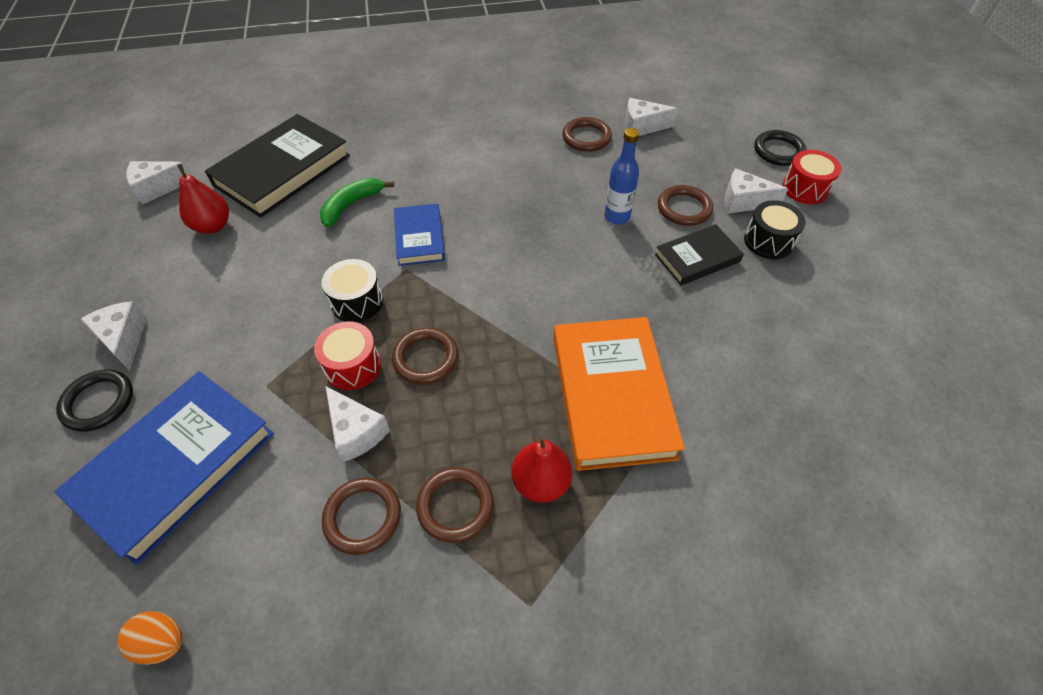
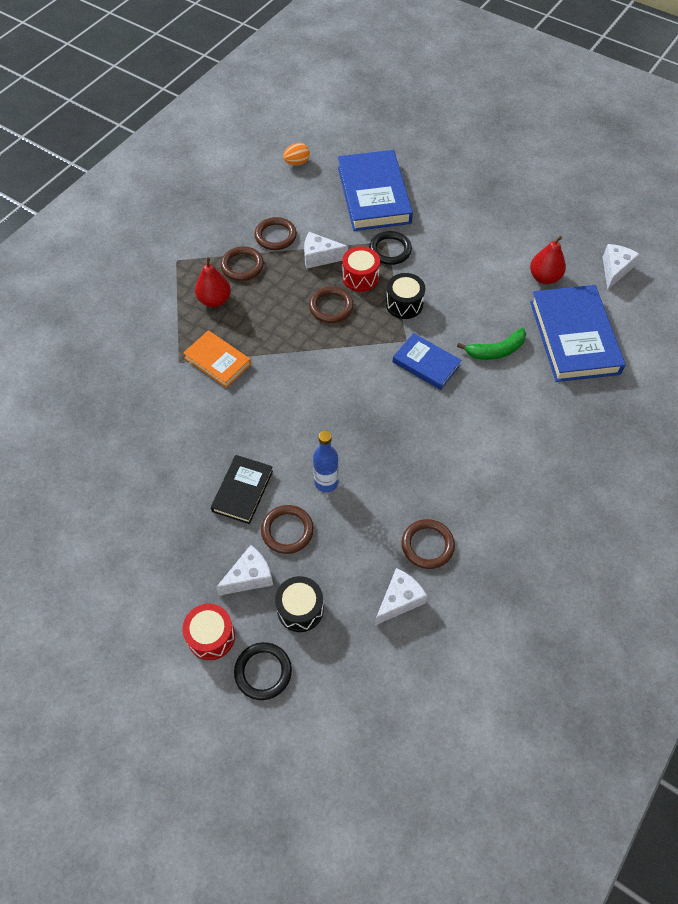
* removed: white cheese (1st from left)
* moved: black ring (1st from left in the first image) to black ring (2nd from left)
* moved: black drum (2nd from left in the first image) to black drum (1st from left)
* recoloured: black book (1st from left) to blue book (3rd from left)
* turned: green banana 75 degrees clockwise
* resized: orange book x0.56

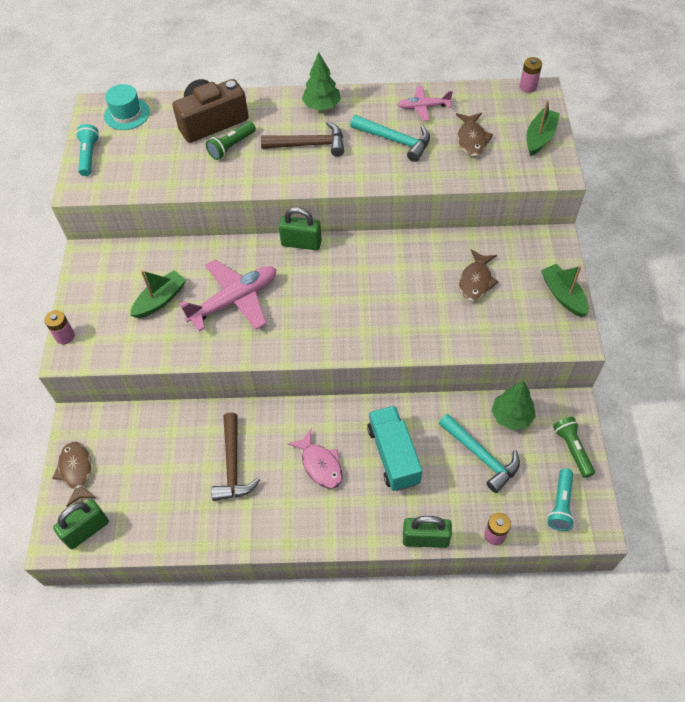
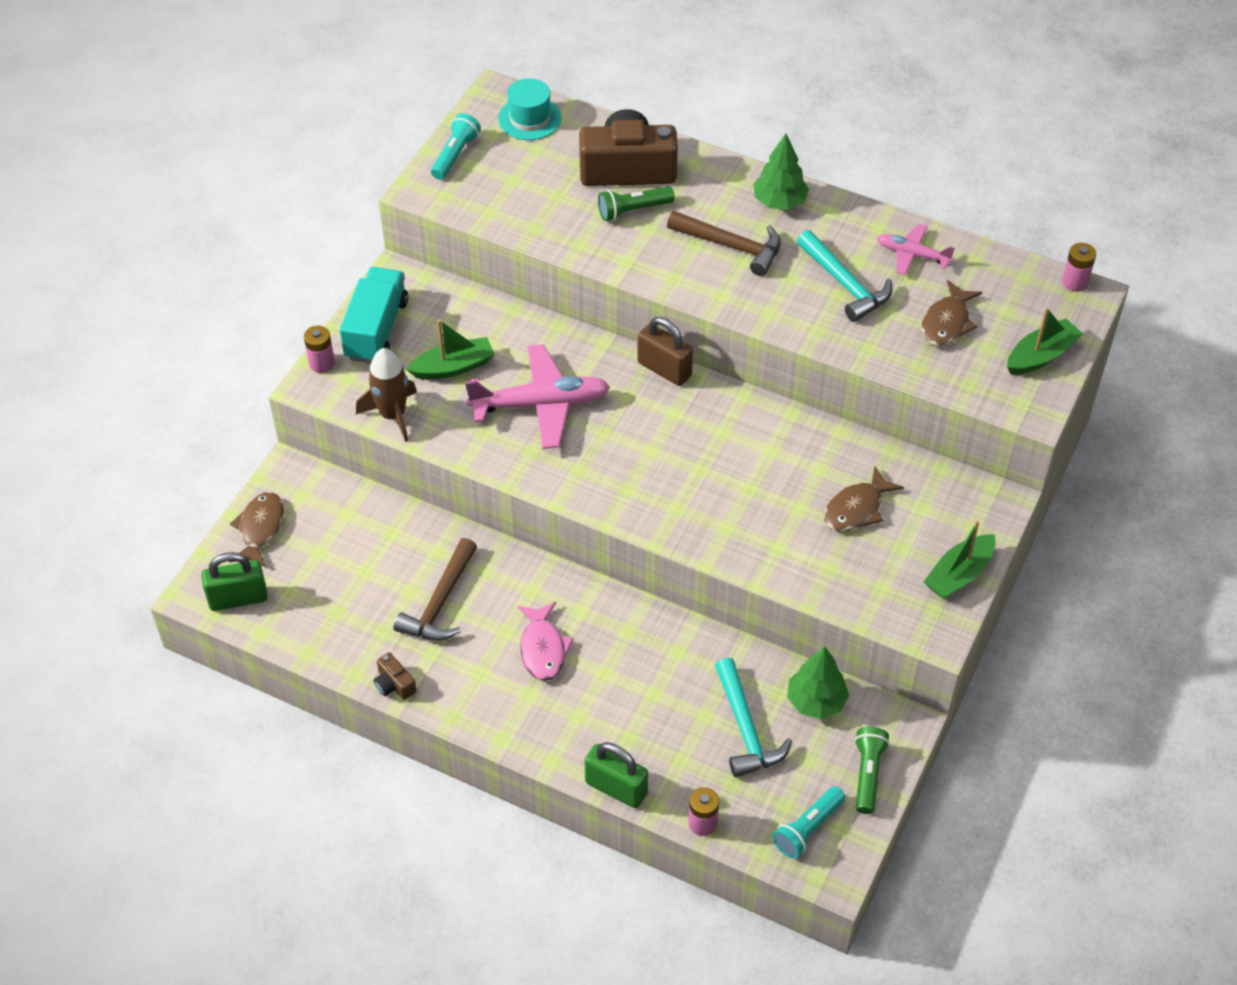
* added: brown rocket
* added: brown camera (1st from left)
* moved: turquoise truck
* recoloured: green padlock (2nd from left) to brown padlock
* turned: green boat (3rd from left in the first image) 135 degrees counterclockwise

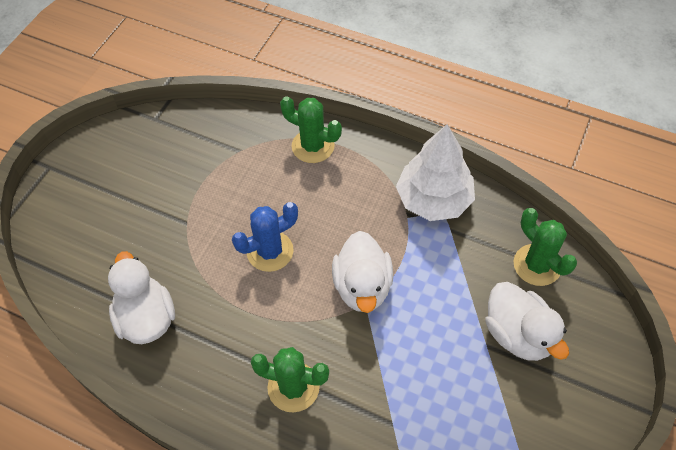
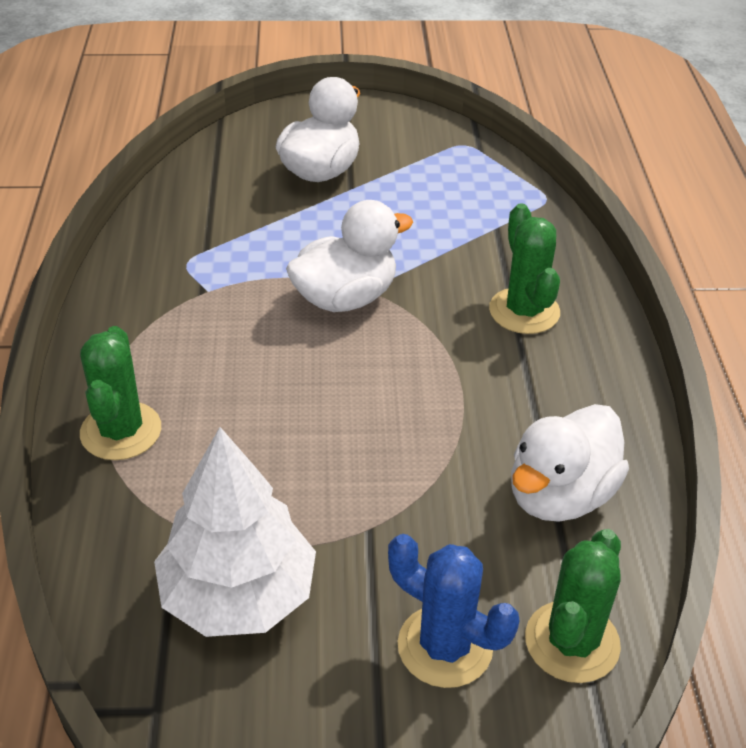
* moved: blue cactus
* moved: white tree
* moved: green cactus (3rd from left)

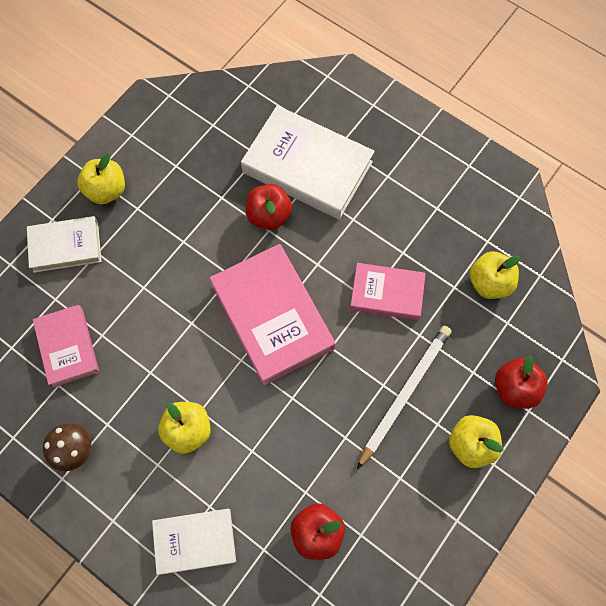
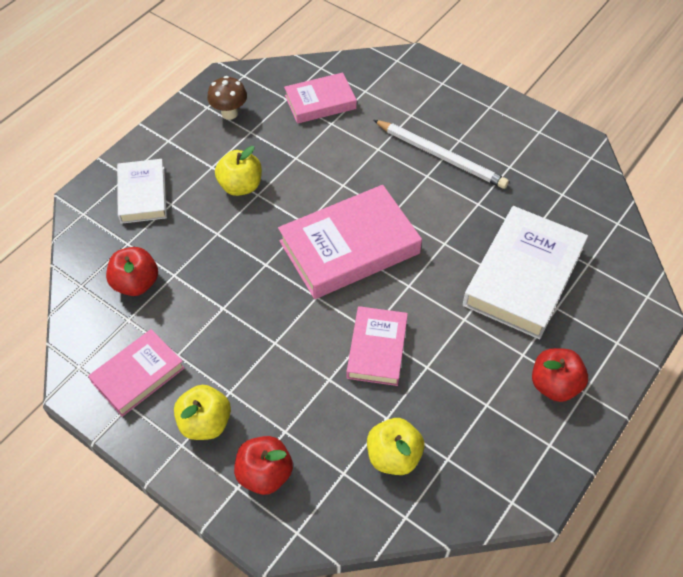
* removed: white book (1st from left)
* removed: yellow apple (1st from left)
* added: pink book (1st from left)
* moved: red apple (1st from left in the first image) to red apple (3rd from left)
* moved: white pencil

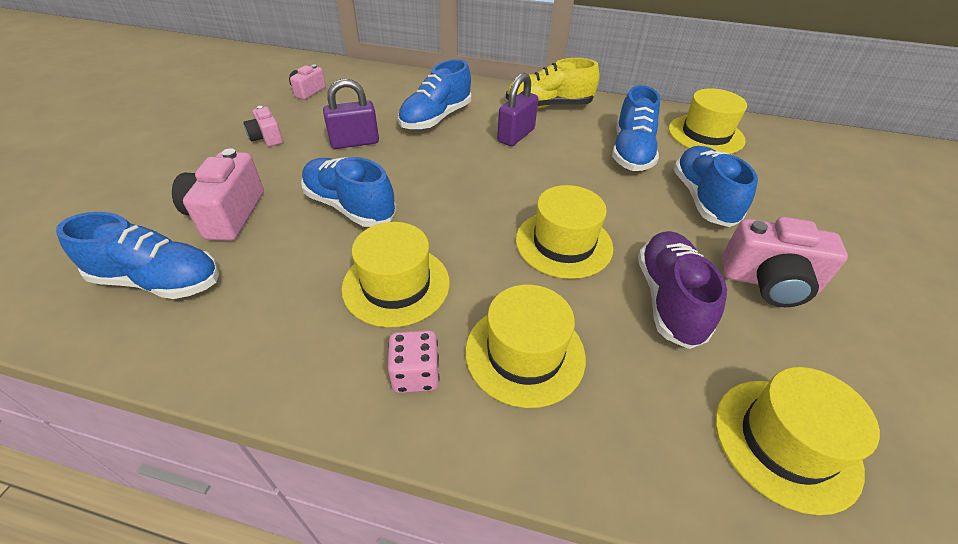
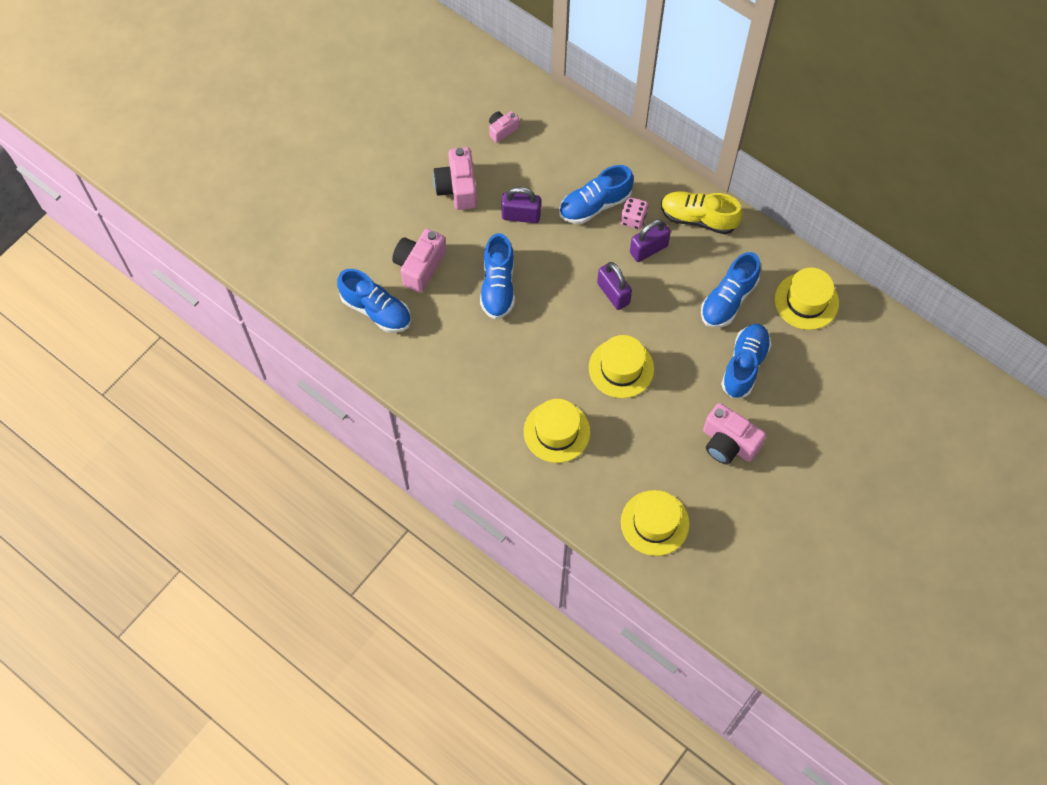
* removed: yellow hat (1st from left)
* removed: purple shoe
* added: purple padlock (2nd from left)
* moved: pink dice
* turned: blue shoe (2nd from left) 150 degrees counterclockwise
* resized: pink camera (2nd from left) x1.75

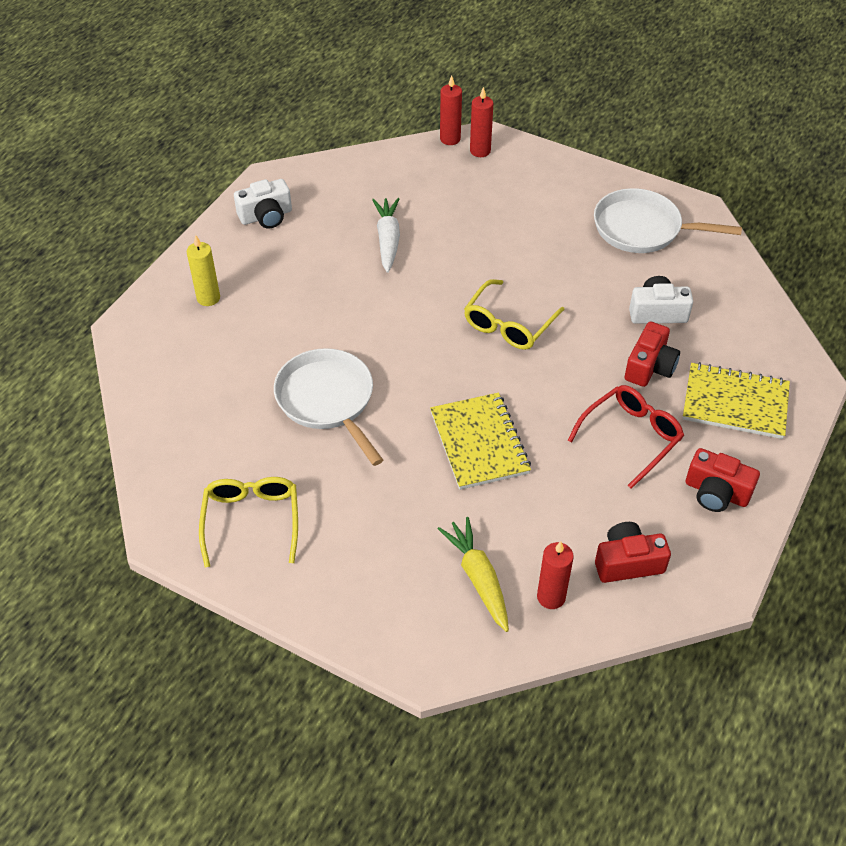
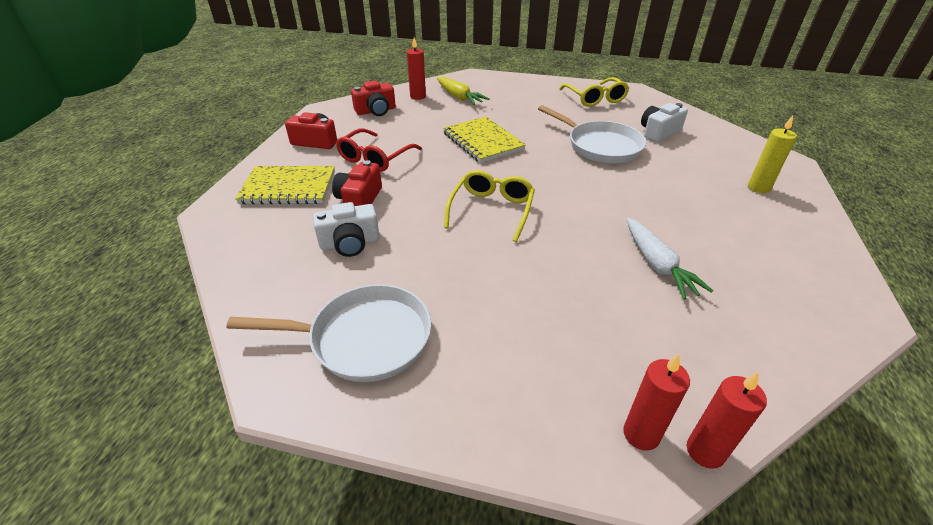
* moved: white camera (1st from left in the first image) to white camera (2nd from left)

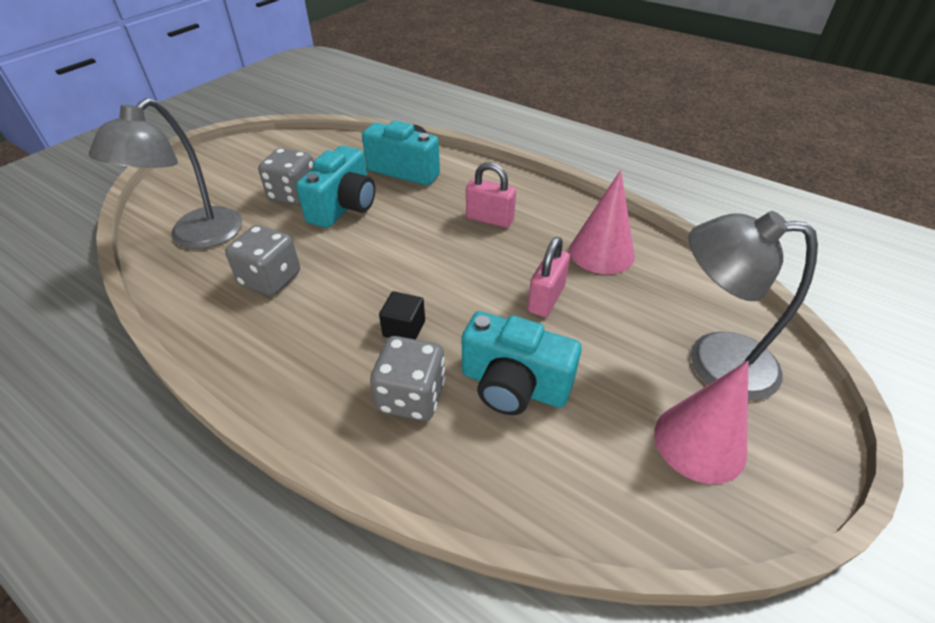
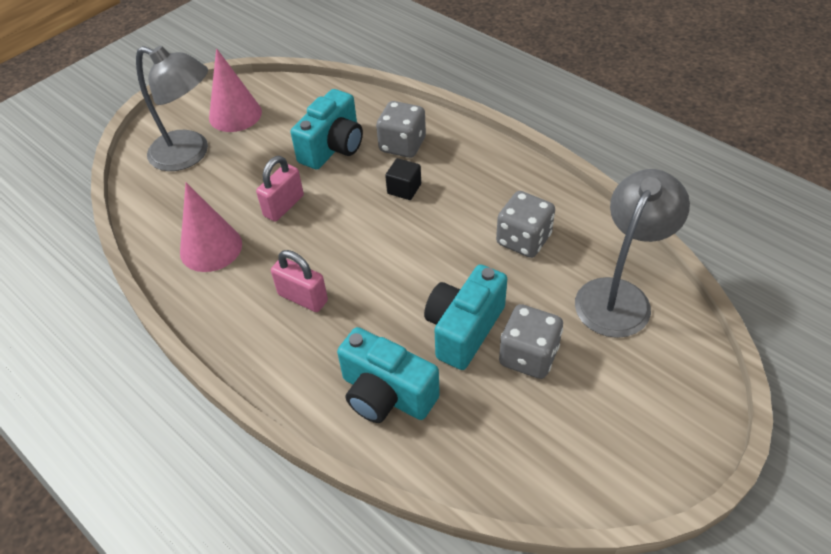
* turned: turquoise camera (3rd from left in the first image) 90 degrees clockwise

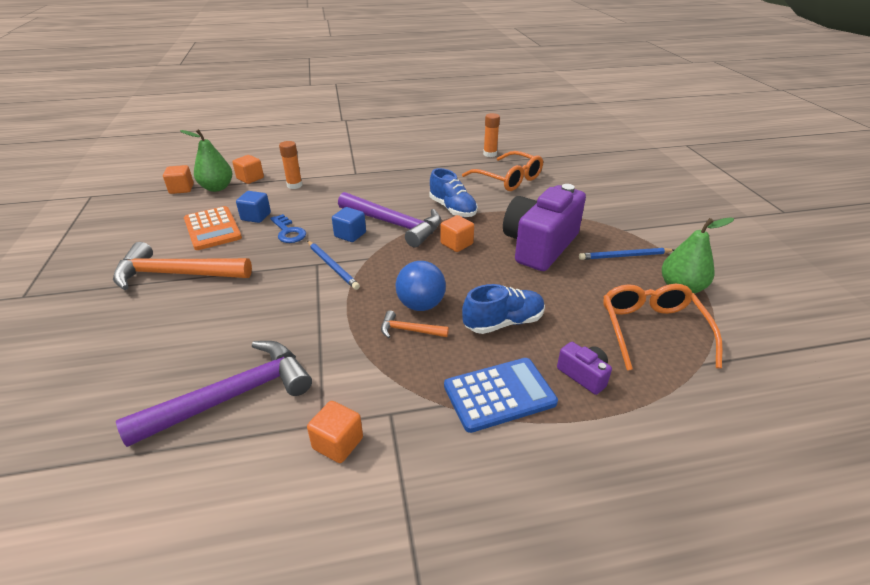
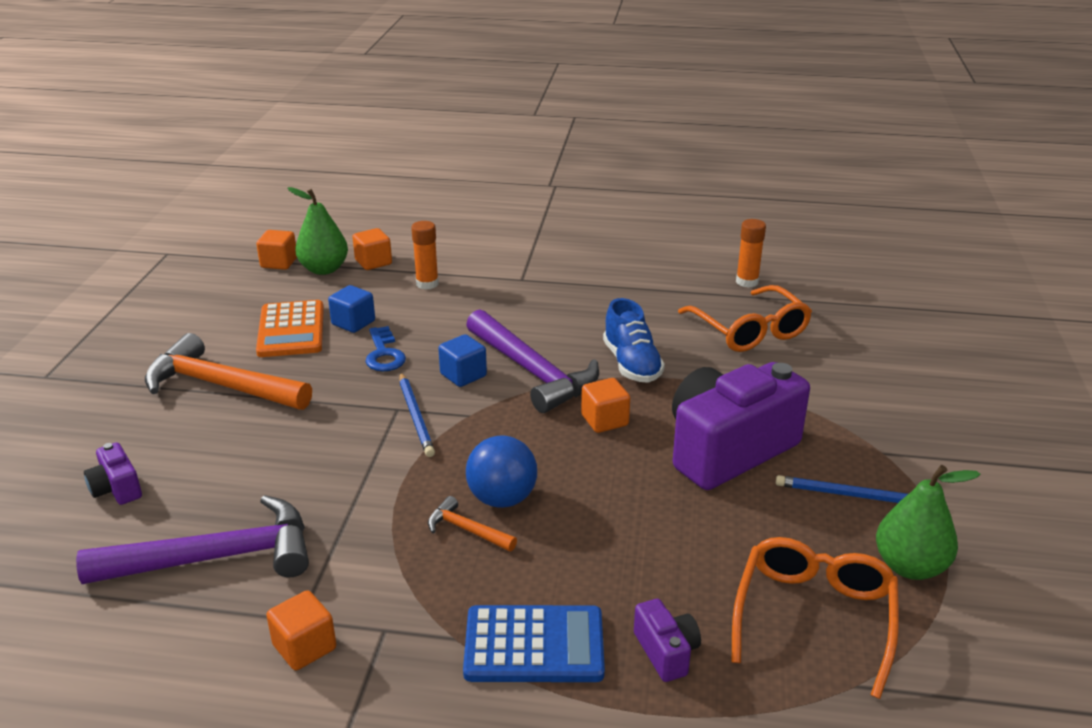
* removed: blue shoe (2nd from left)
* added: purple camera (1st from left)

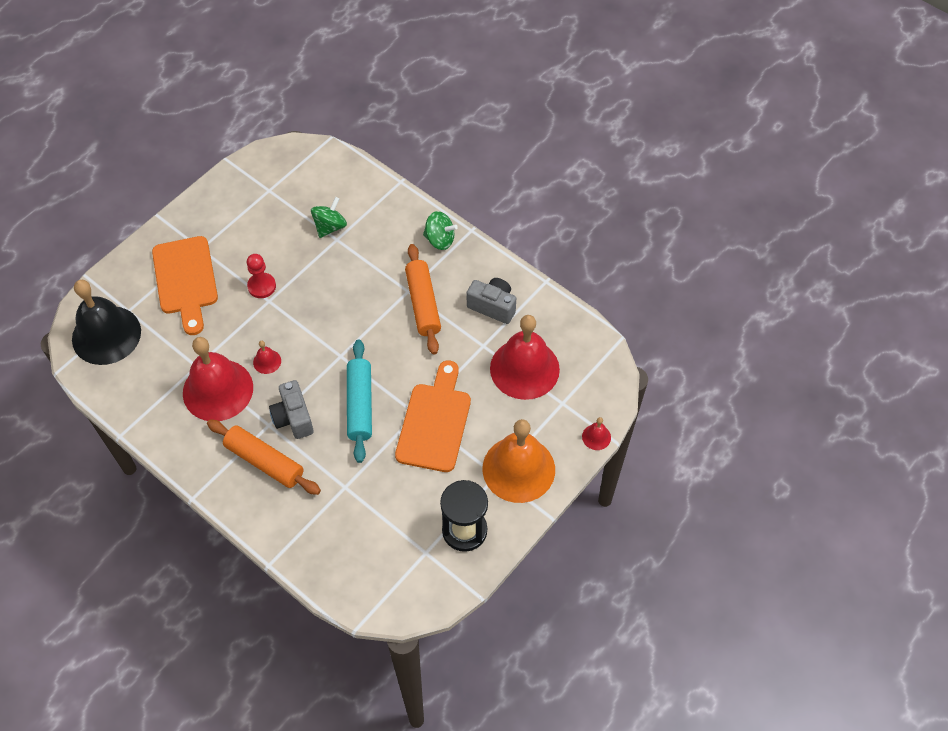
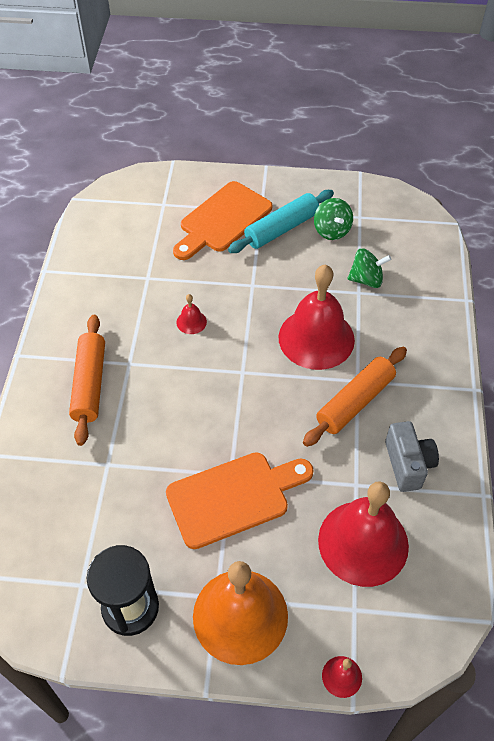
* removed: black bell
* removed: red pawn
* removed: grey camera (1st from left)
* moved: red bell (1st from left in the first image) to red bell (2nd from left)
* moved: turquoise rolling pin
* moved: green spinning top (2nd from left in the first image) to green spinning top (1st from left)

